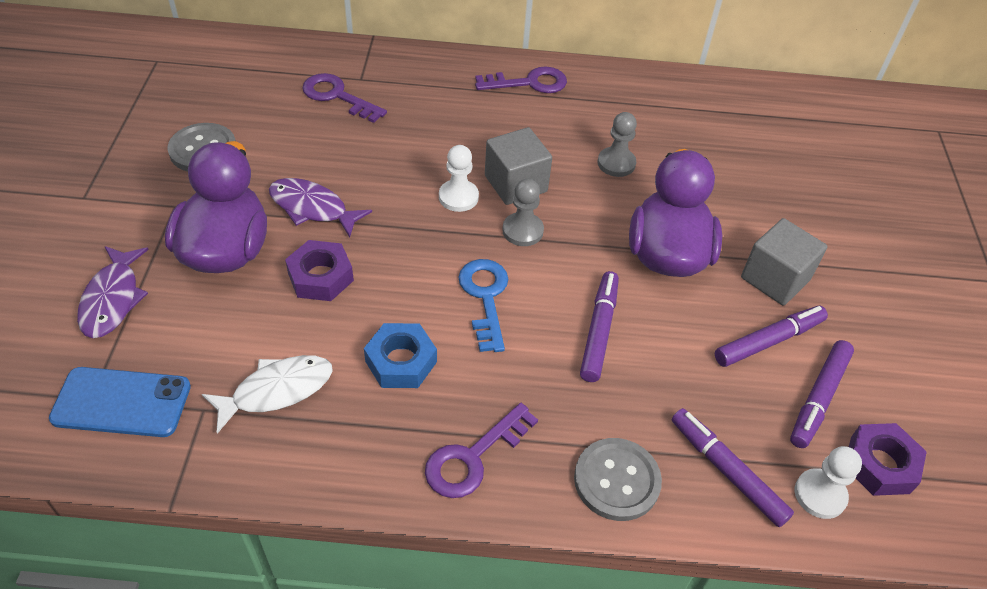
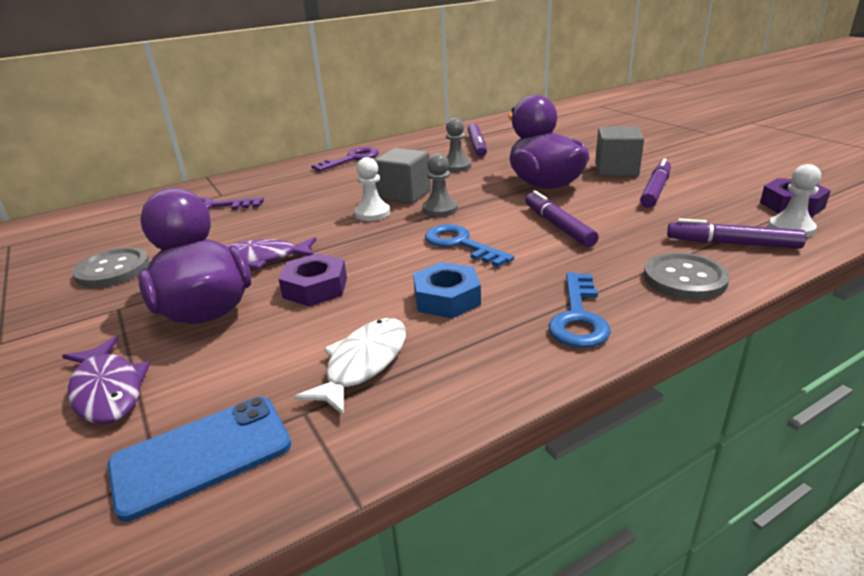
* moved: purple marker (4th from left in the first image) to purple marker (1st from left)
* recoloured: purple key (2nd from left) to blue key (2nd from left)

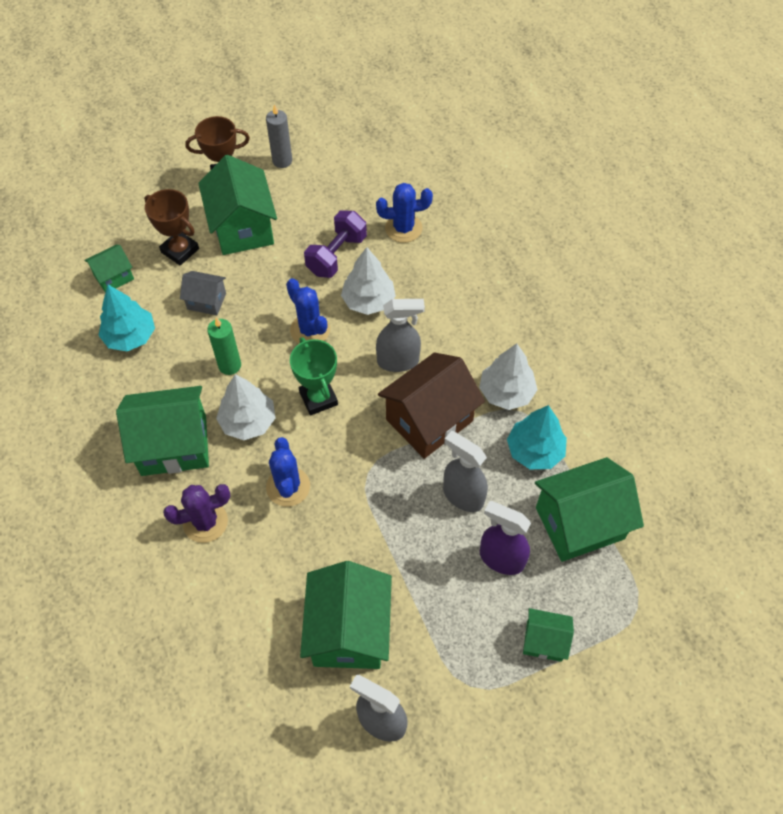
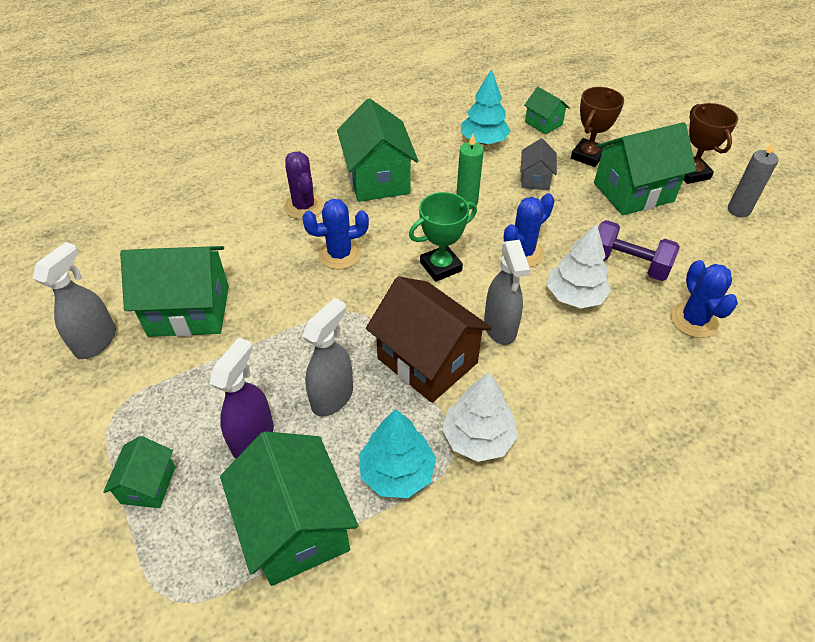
* removed: white tree (1st from left)

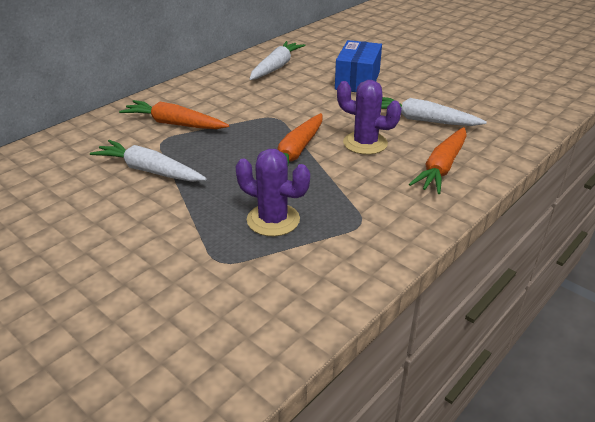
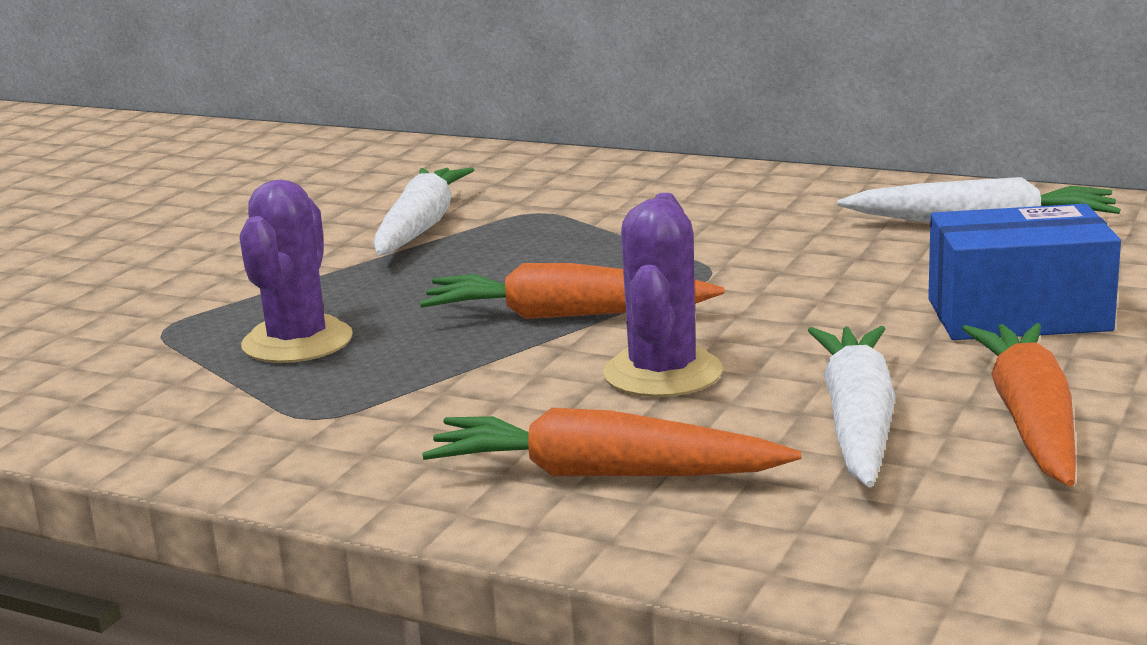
* moved: orange carrot (1st from left in the first image) to orange carrot (3rd from left)

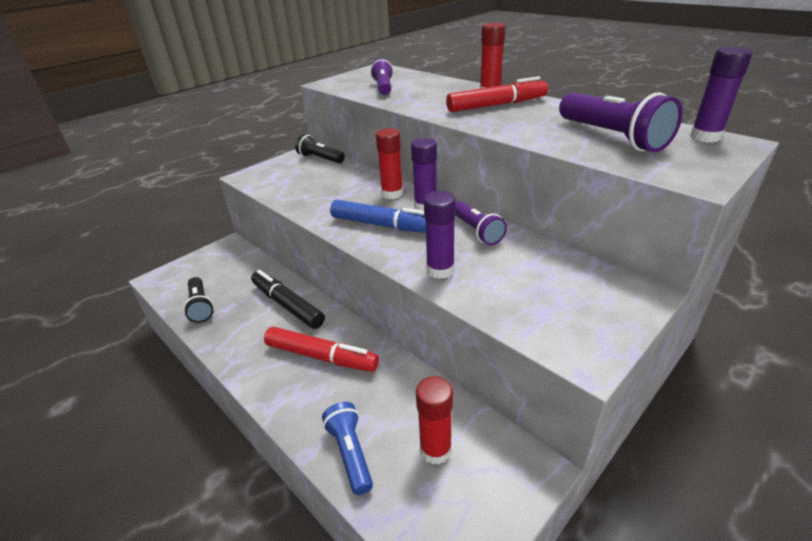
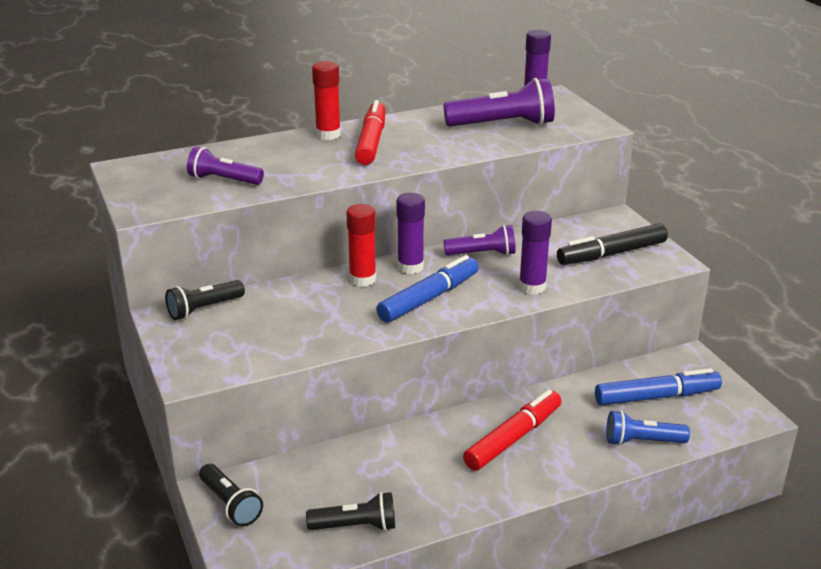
* added: black flashlight (2nd from left)
* moved: black marker
* replaced: red glue stick (2nd from left) to blue marker (2nd from left)

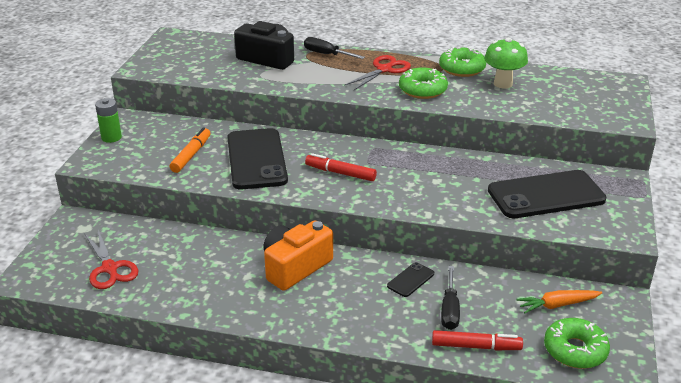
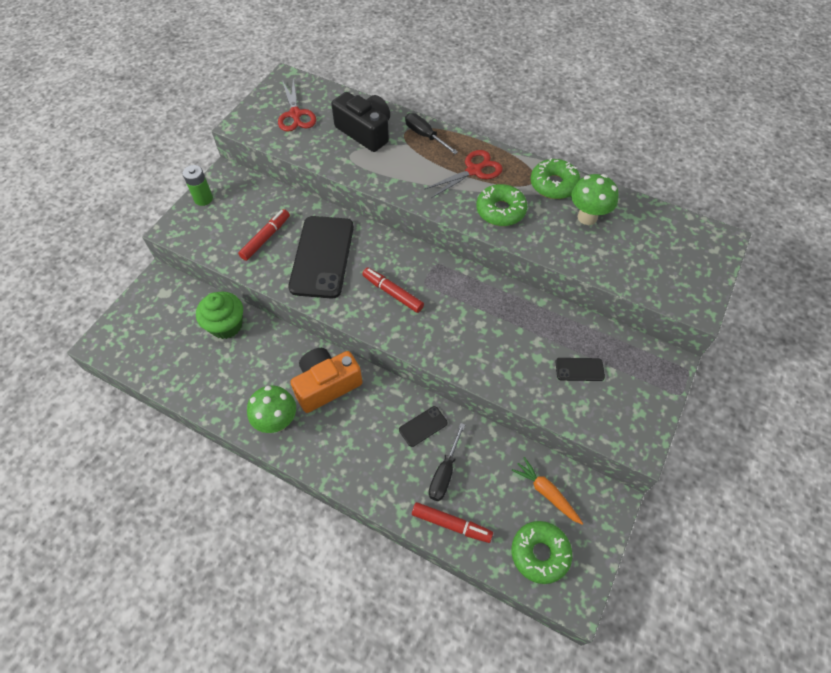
* added: green cupcake
* added: green mushroom (1st from left)
* moved: red scissors (1st from left)
* recoloured: orange marker to red marker (1st from left)
* turned: orange carrot 45 degrees clockwise
* resized: black phone (3rd from left) x0.43

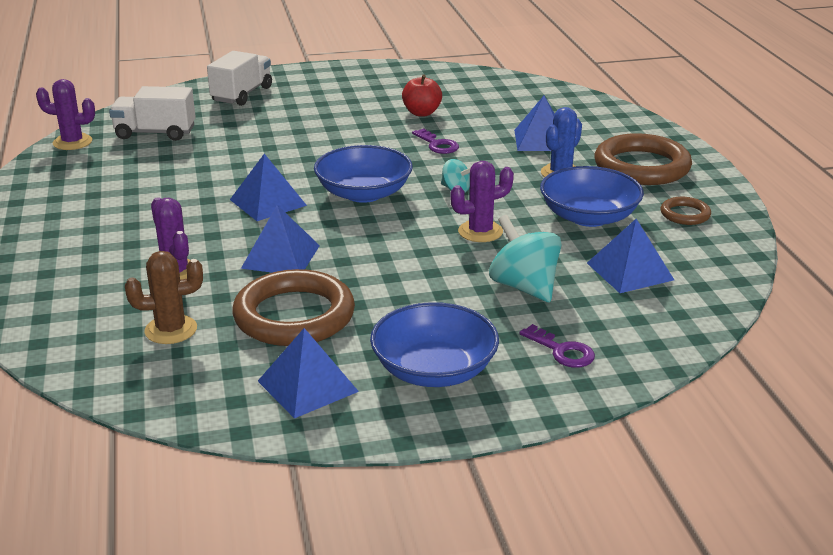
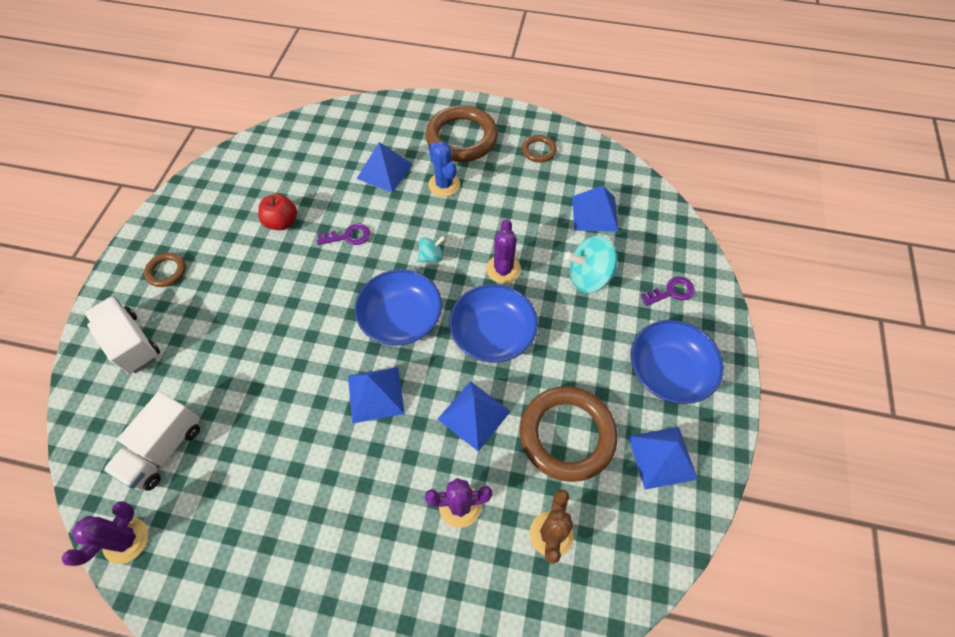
* added: brown ring (1st from left)
* moved: blue bowl (3rd from left in the first image) to blue bowl (2nd from left)

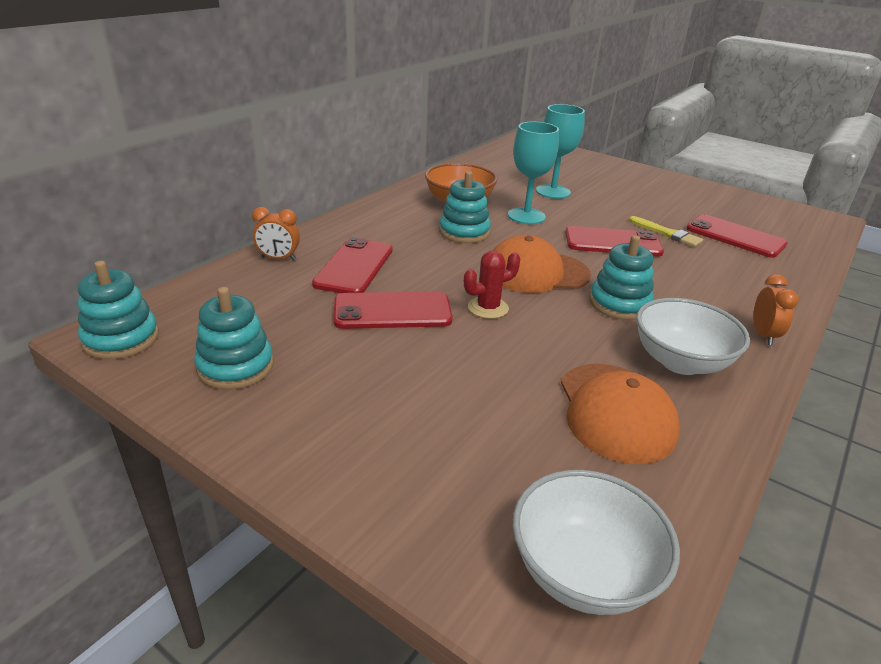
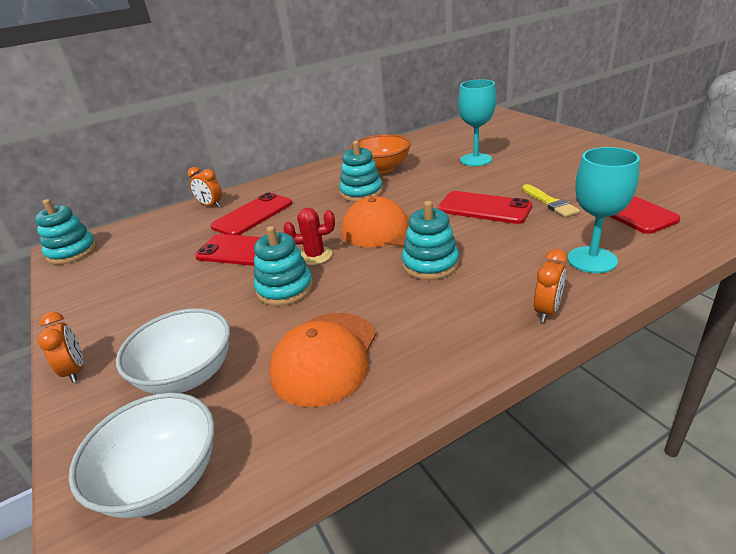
* added: orange clock (1st from left)
* moved: turquoise stacking toy (2nd from left)
* moved: turquoise goblet (1st from left in the first image) to turquoise goblet (2nd from left)
* moved: white bowl (2nd from left)

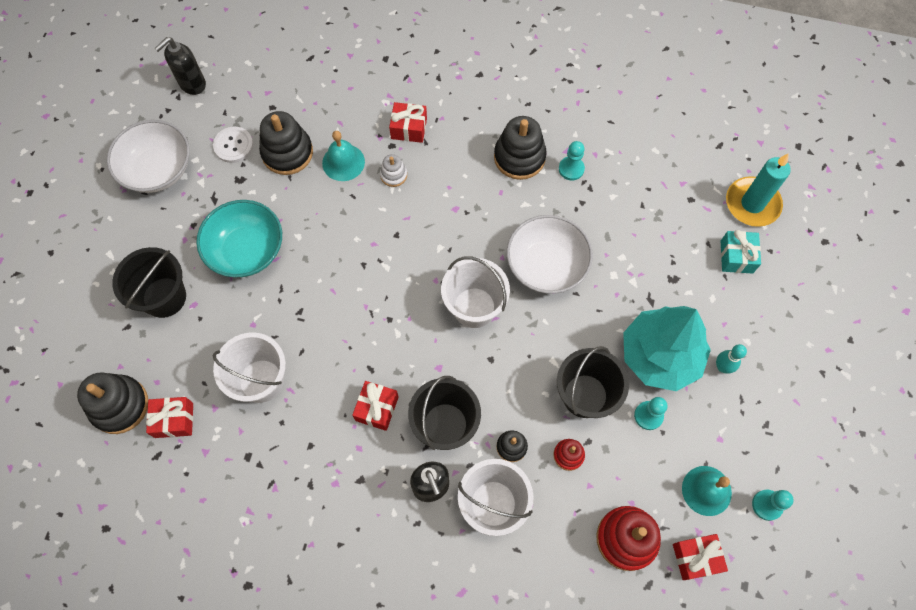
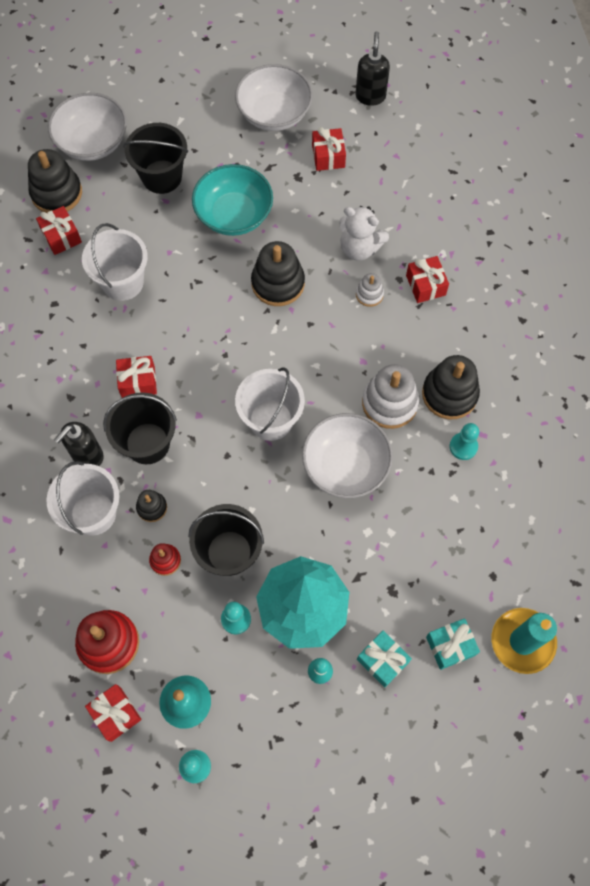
* added: white bowl (1st from left)
* added: turquoise gift (1st from left)
* added: white stacking toy (2nd from left)
* moved: black stacking toy (2nd from left in the first image) to black stacking toy (3rd from left)
* replaced: white button to red gift (4th from left)
* replaced: turquoise bell (1st from left) to white teddy bear
* turned: black soap dispenser (1st from left in the first image) 75 degrees clockwise

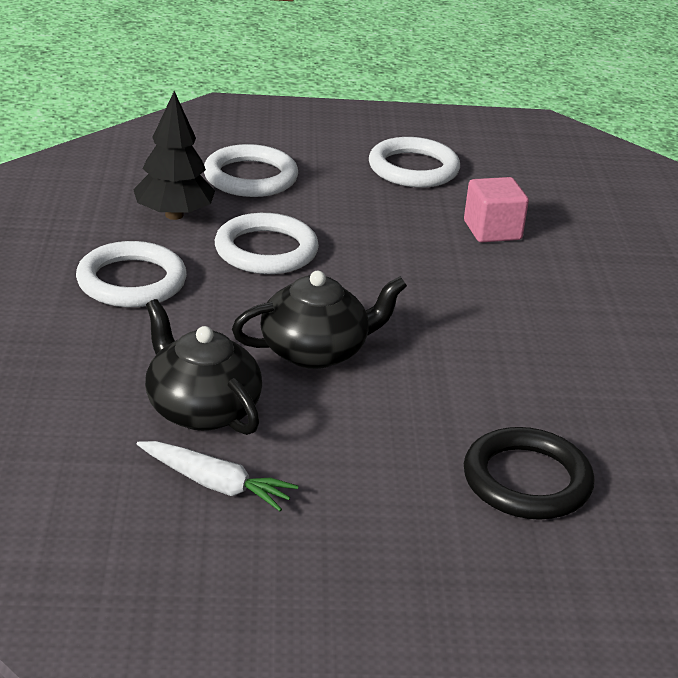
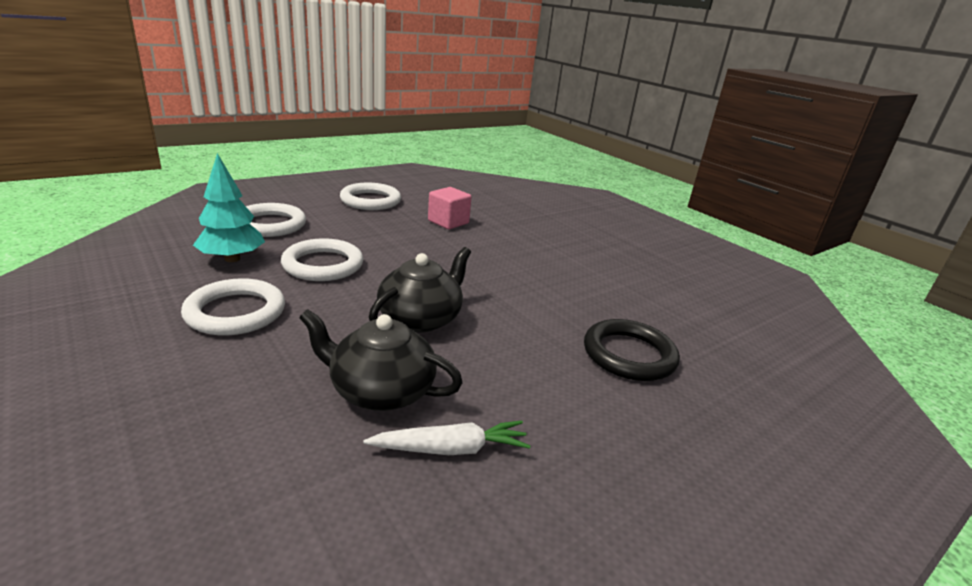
* recoloured: black tree to turquoise tree

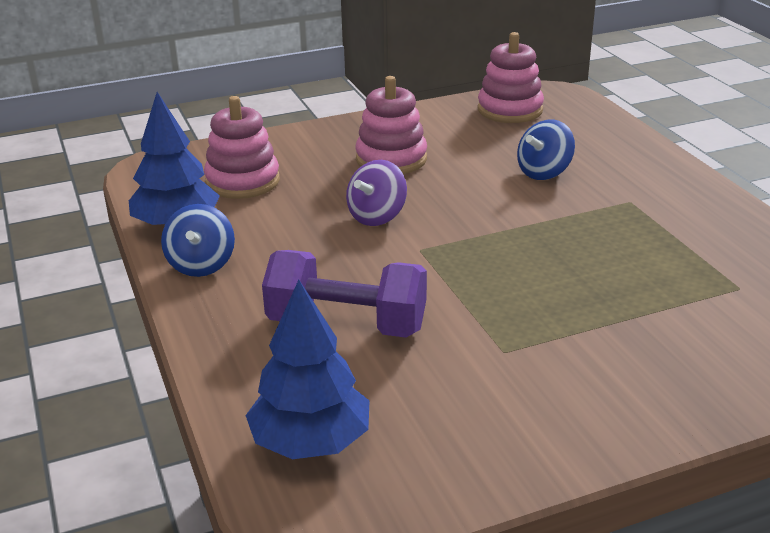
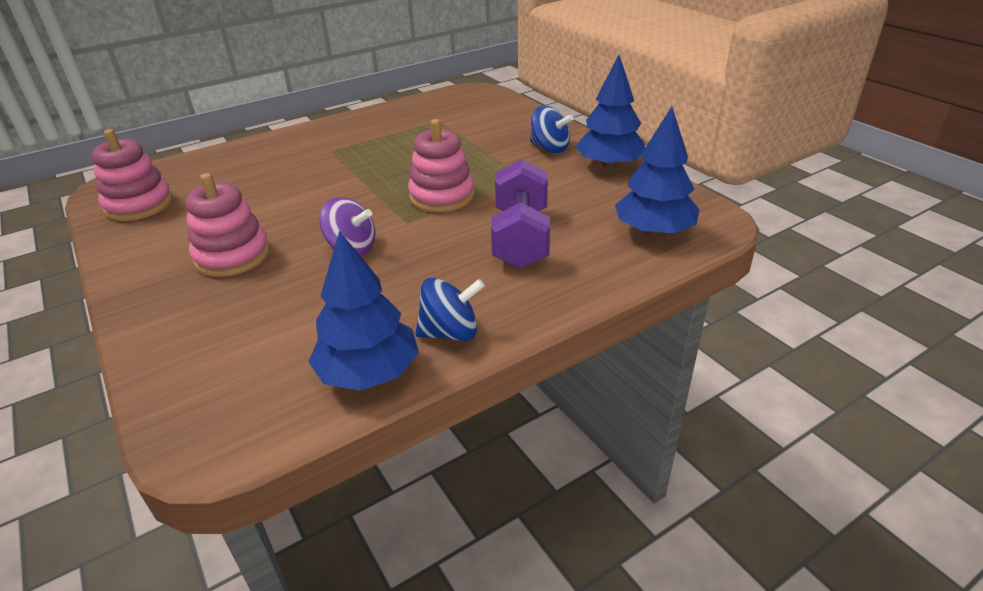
* added: blue tree (2nd from left)
* moved: pink stacking toy (1st from left in the first image) to pink stacking toy (3rd from left)
* moved: blue spinning top (2nd from left)

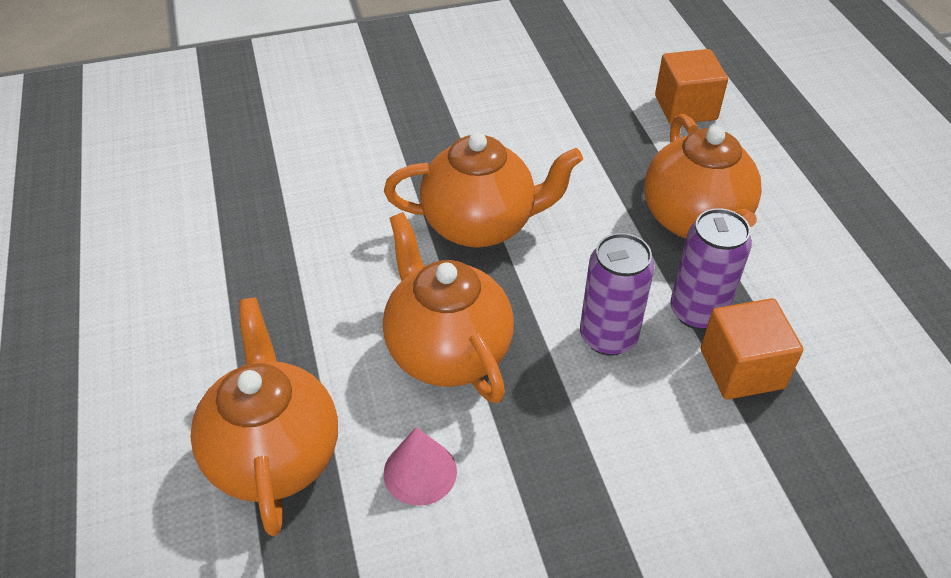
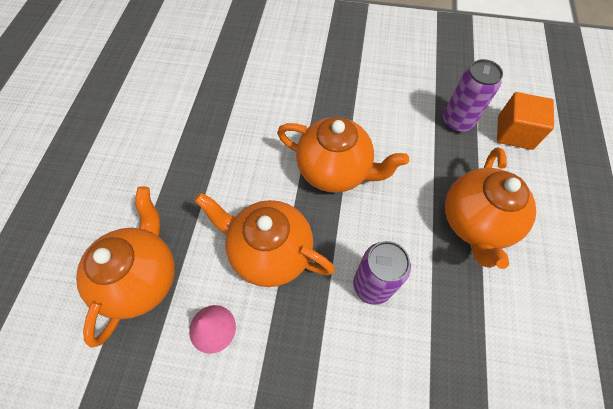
* removed: orange cube (2nd from left)
* moved: purple can (2nd from left)
* turned: orange teapot (2nd from left) 60 degrees counterclockwise

